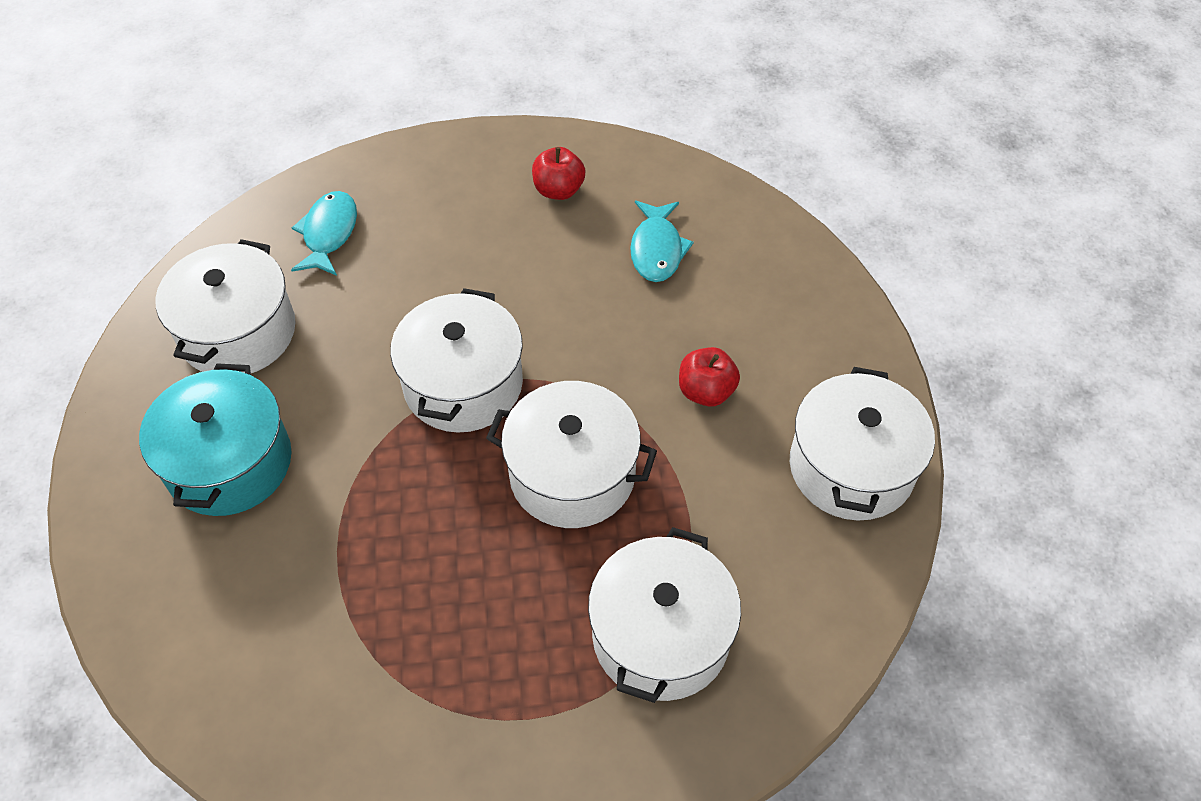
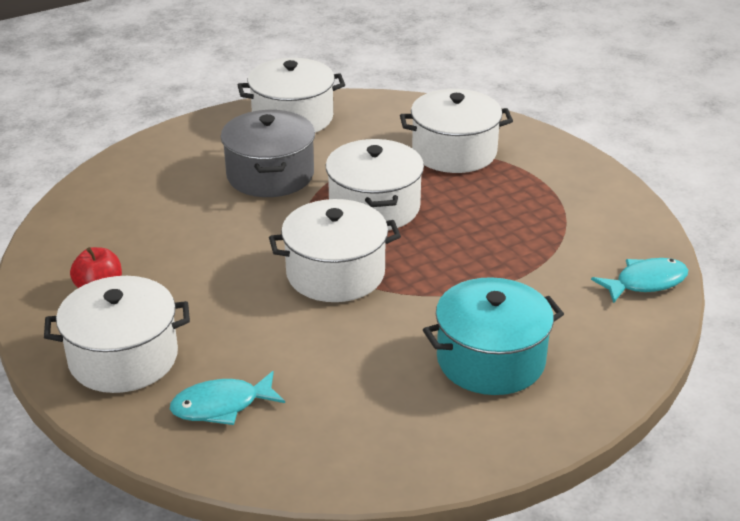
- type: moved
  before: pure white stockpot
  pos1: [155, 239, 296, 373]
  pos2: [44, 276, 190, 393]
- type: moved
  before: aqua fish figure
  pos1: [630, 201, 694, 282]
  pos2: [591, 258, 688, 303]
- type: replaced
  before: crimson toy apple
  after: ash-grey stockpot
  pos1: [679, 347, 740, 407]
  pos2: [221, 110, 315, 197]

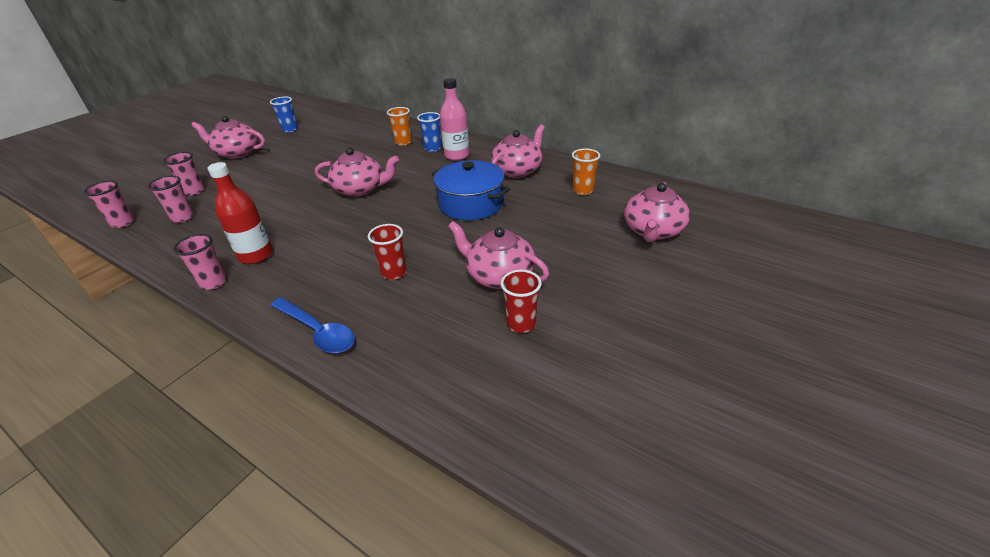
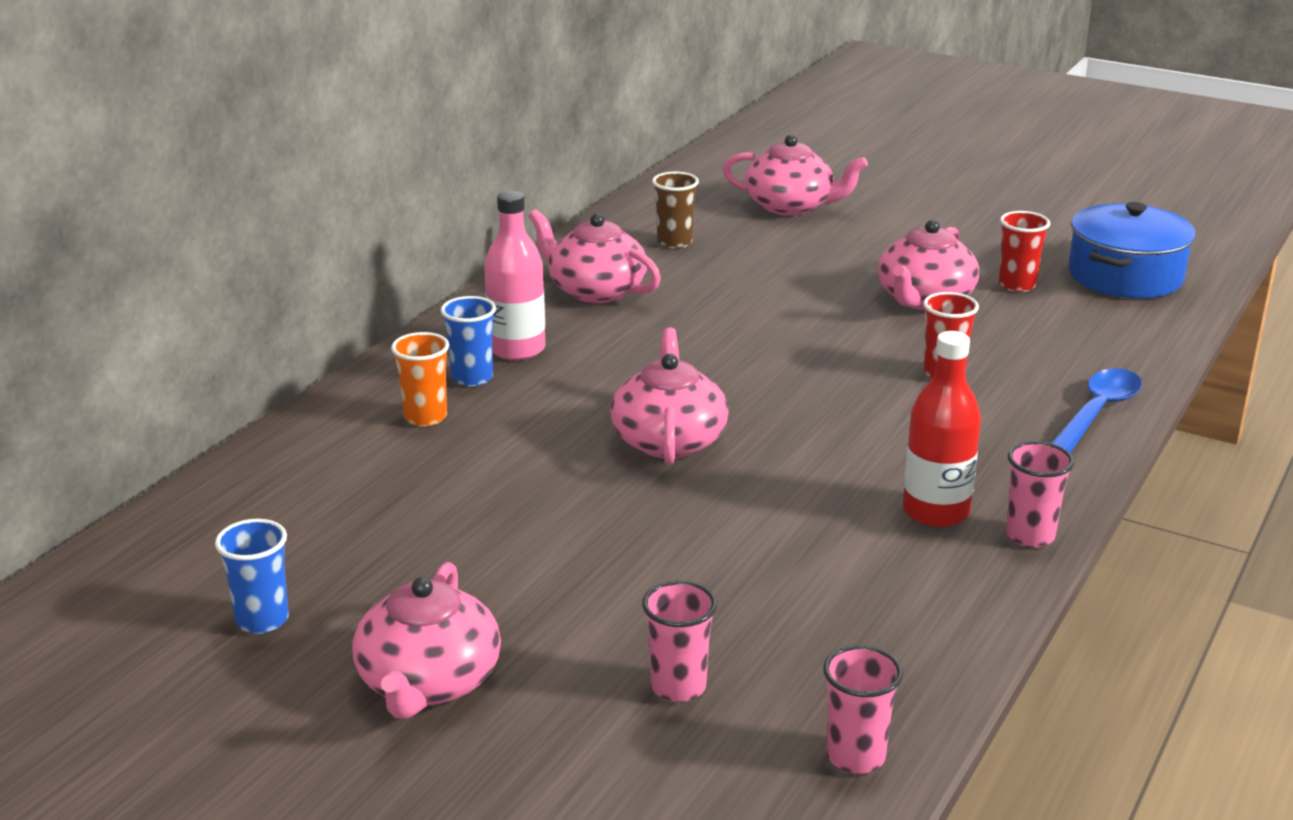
- type: removed
  before: rose-pink cup
  pos1: [148, 176, 194, 223]
- type: moved
  before: royal blue stockpot
  pos1: [431, 160, 510, 220]
  pos2: [1068, 202, 1196, 298]
- type: recoloured
  before: bright orange cup
  after: russet cup
  pos1: [572, 148, 600, 195]
  pos2: [652, 171, 699, 248]

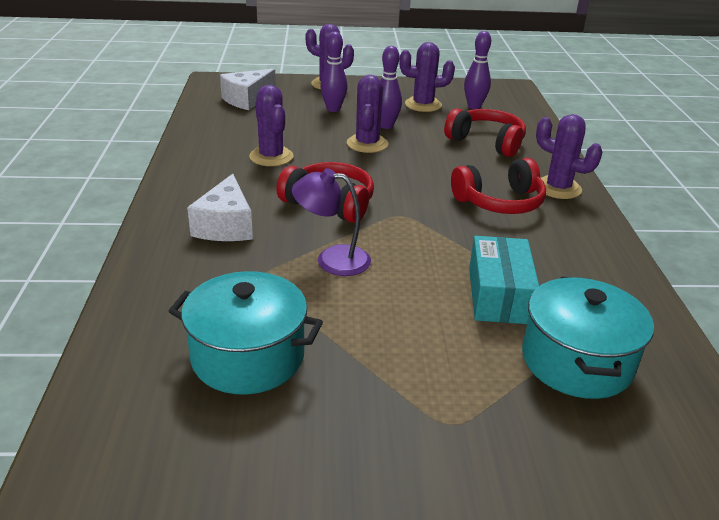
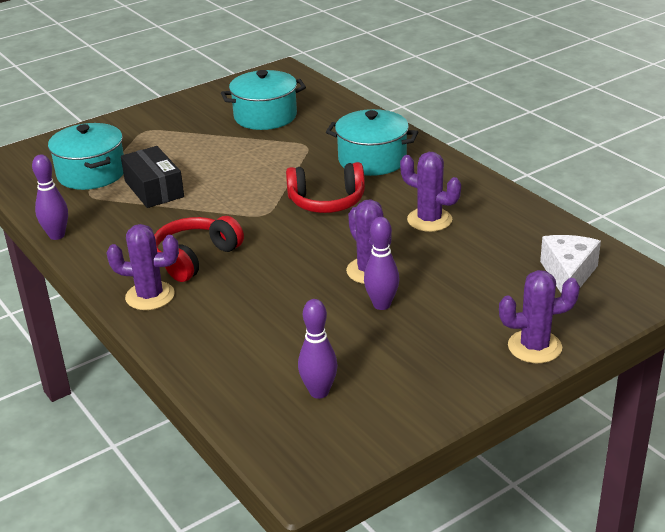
- type: removed
  before: royal purple desk lamp
  pos1: [292, 168, 371, 276]
- type: removed
  before: royal purple prickly plant
  pos1: [399, 42, 455, 112]
- type: removed
  before: crimson headset
  pos1: [444, 108, 526, 157]
- type: moved
  before: royal purple bowling pin
  pos1: [320, 31, 348, 112]
  pos2: [32, 154, 68, 240]
- type: replaced
  before: pure white cheese wedge
  after: aqua stockpot
  pos1: [187, 174, 253, 241]
  pos2: [326, 109, 418, 176]
- type: recoloured
  before: aqua box
  after: ebony box
  pos1: [469, 236, 539, 324]
  pos2: [121, 146, 184, 208]

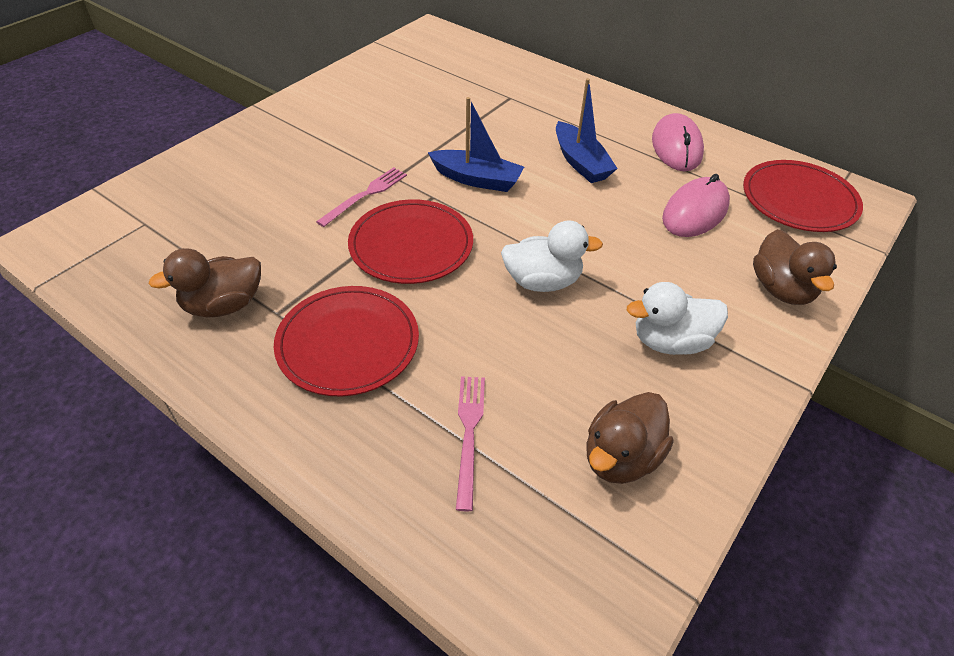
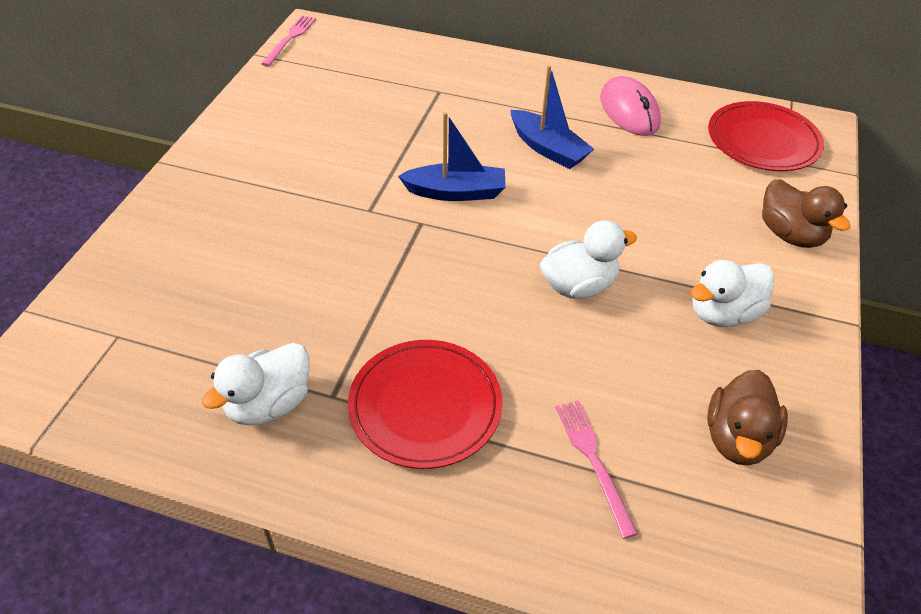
- type: removed
  before: crimson flat dish
  pos1: [348, 199, 473, 284]
- type: removed
  before: rose-pink mouse
  pos1: [662, 174, 730, 237]
- type: moved
  before: rose-pink fork
  pos1: [316, 167, 407, 227]
  pos2: [261, 15, 316, 67]
- type: recoloured
  before: russet duck
  after: pure white duck
  pos1: [148, 248, 261, 318]
  pos2: [202, 343, 310, 426]

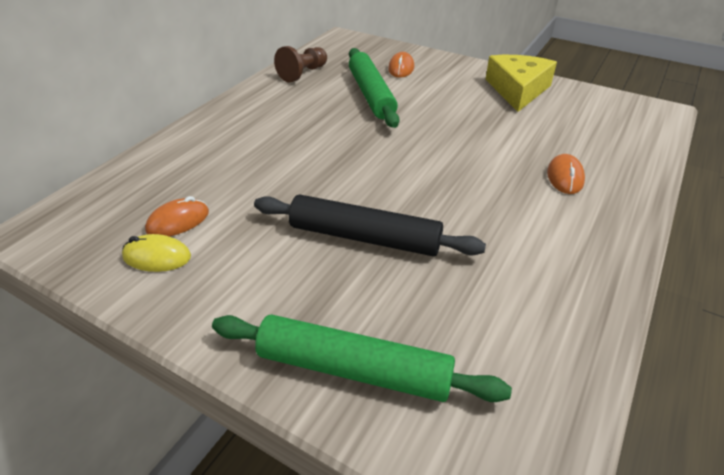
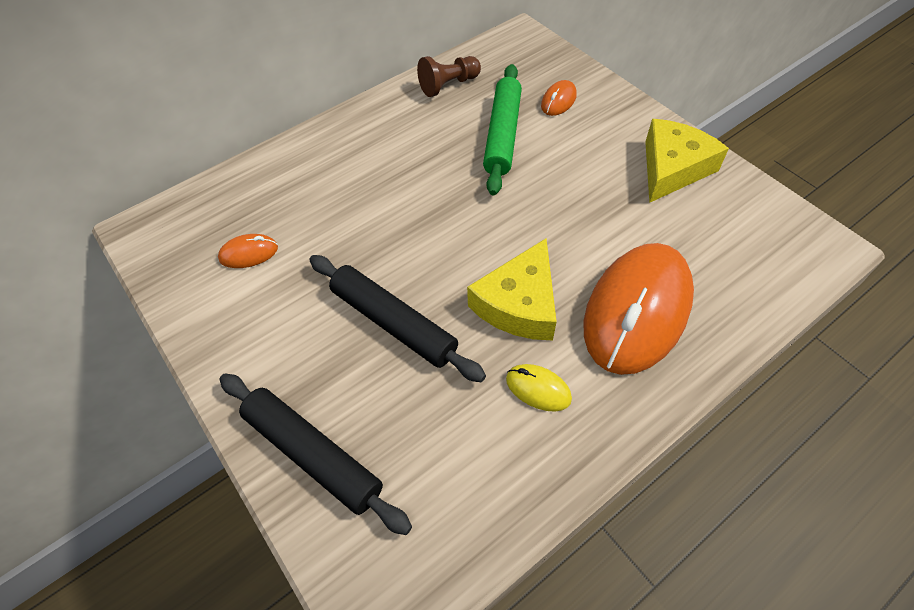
- type: added
  after: golden cheese wedge
  pos2: [467, 239, 557, 340]
- type: moved
  before: golden mouse
  pos1: [122, 234, 191, 272]
  pos2: [506, 364, 572, 412]
- type: recoloured
  before: green dough roller
  after: ebony dough roller
  pos1: [212, 315, 512, 402]
  pos2: [220, 373, 412, 535]
- type: resized
  before: bright orange mouse
  pos1: [547, 154, 585, 194]
  pos2: [583, 243, 694, 375]
  scale: 2.45

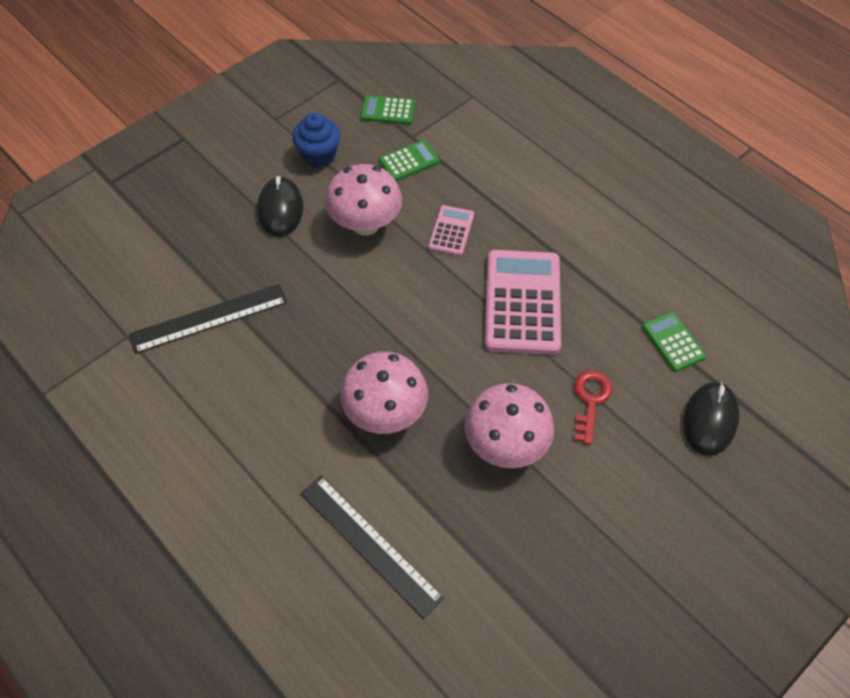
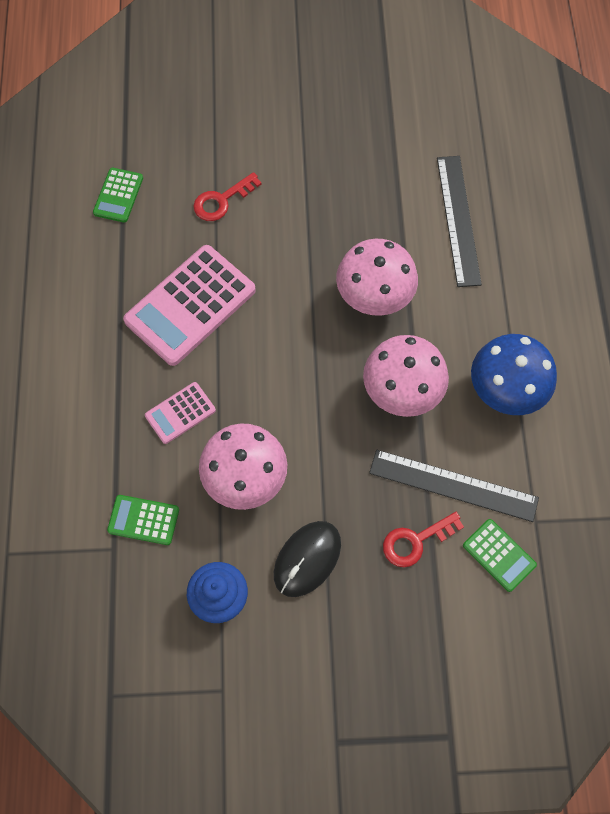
- type: removed
  before: ebony mouse
  pos1: [683, 382, 740, 456]
- type: added
  after: crimson door key
  pos2: [383, 512, 464, 567]
- type: added
  after: royal blue fungus
  pos2: [471, 334, 557, 415]
- type: moved
  before: green adding machine
  pos1: [361, 95, 415, 125]
  pos2: [463, 519, 537, 592]
- type: moved
  before: rose-pink fungus
  pos1: [464, 383, 554, 468]
  pos2: [363, 335, 449, 417]

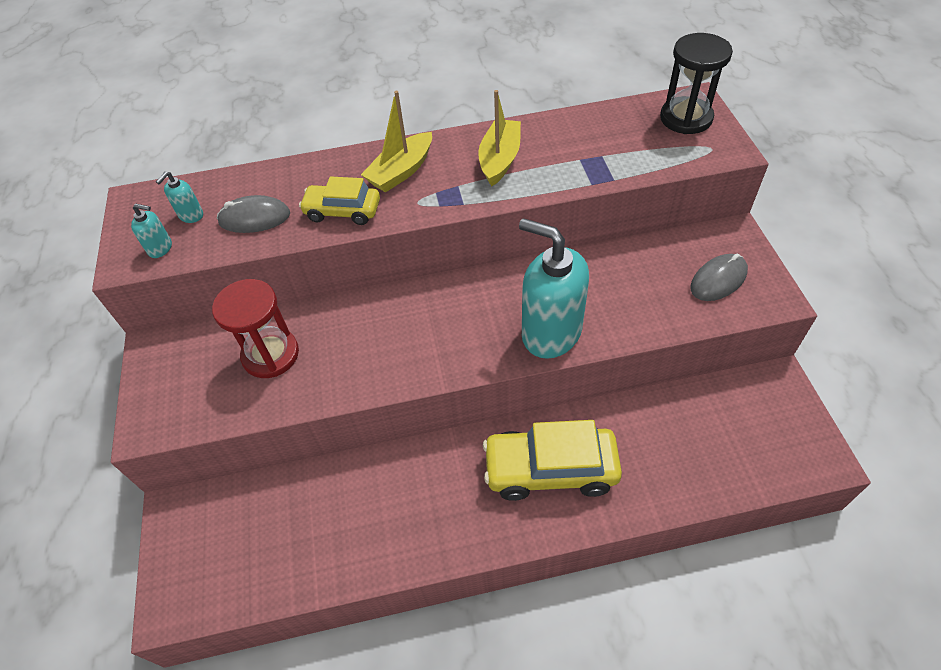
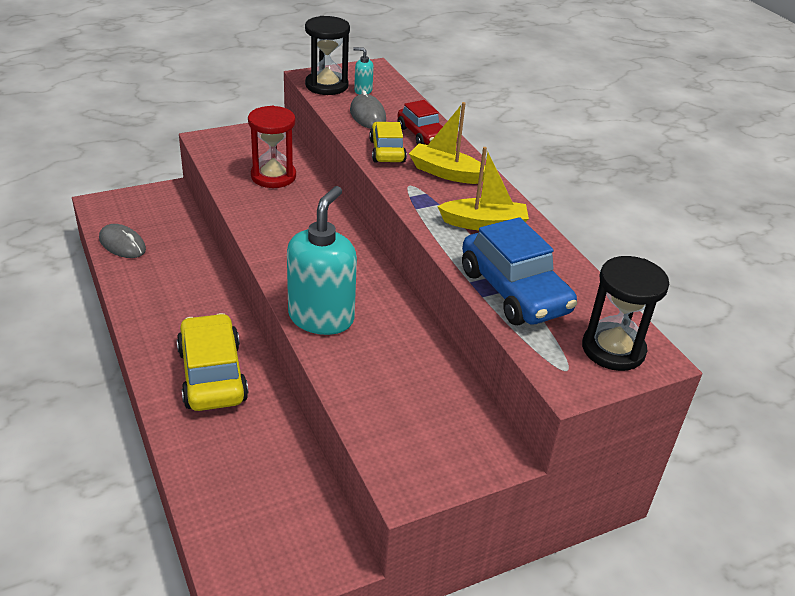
- type: added
  after: crimson car
  pos2: [397, 100, 443, 145]
- type: added
  after: royal blue car
  pos2: [462, 217, 577, 325]
- type: moved
  before: ash-grey mouse
  pos1: [690, 254, 748, 301]
  pos2: [99, 224, 146, 258]
- type: replaced
  before: aqua soap dispenser
  after: ebony hourglass
  pos1: [131, 203, 172, 258]
  pos2: [305, 16, 350, 95]

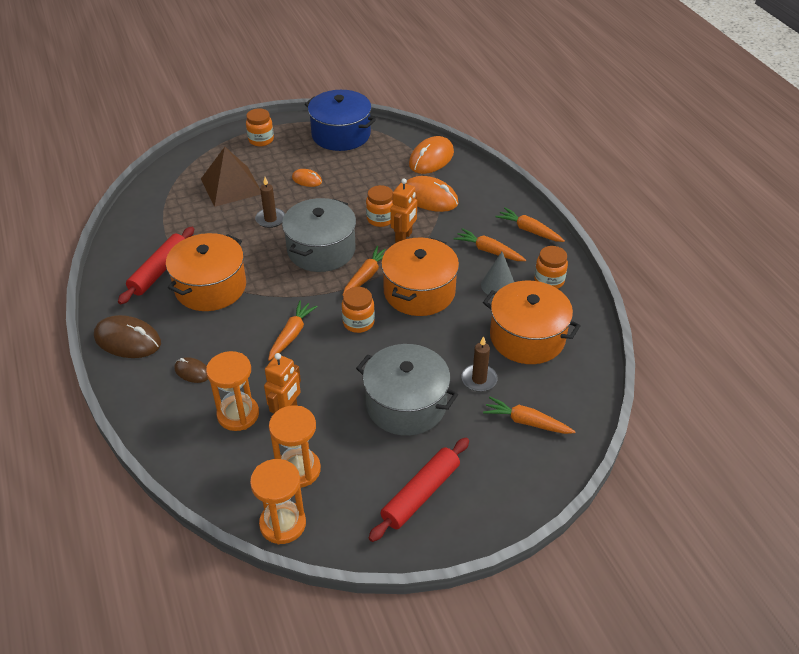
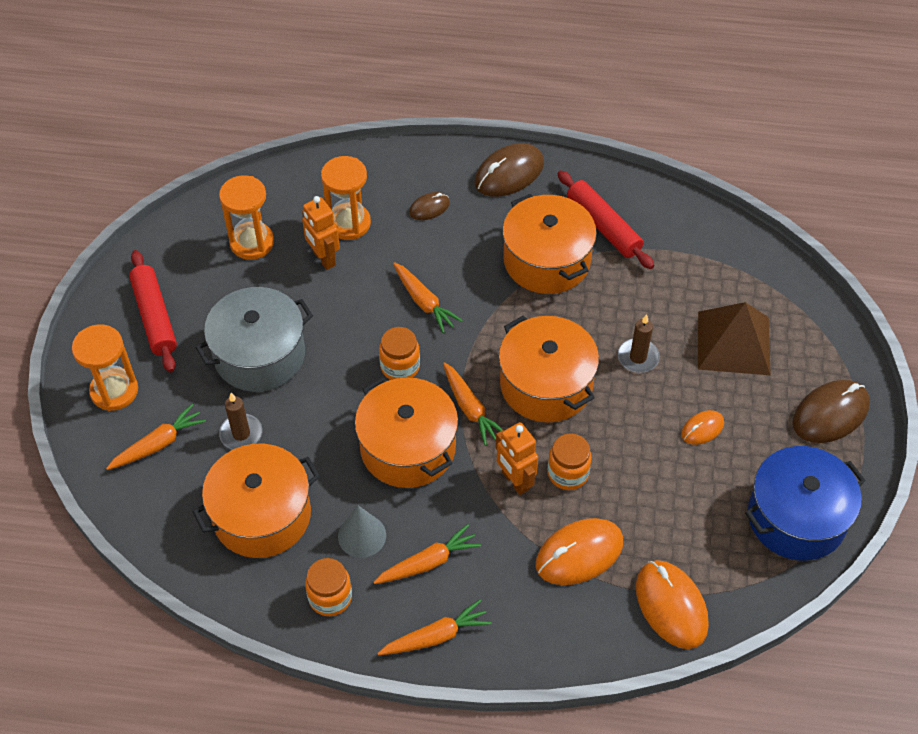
- type: moved
  before: bright orange hourglass
  pos1: [250, 459, 306, 544]
  pos2: [72, 324, 138, 411]
- type: replaced
  before: bright orange preserve jar
  after: russet mouse
  pos1: [246, 108, 274, 146]
  pos2: [792, 380, 870, 443]
- type: recoloured
  before: ash-grey stockpot
  after: bright orange stockpot
  pos1: [282, 198, 356, 272]
  pos2: [499, 316, 599, 423]

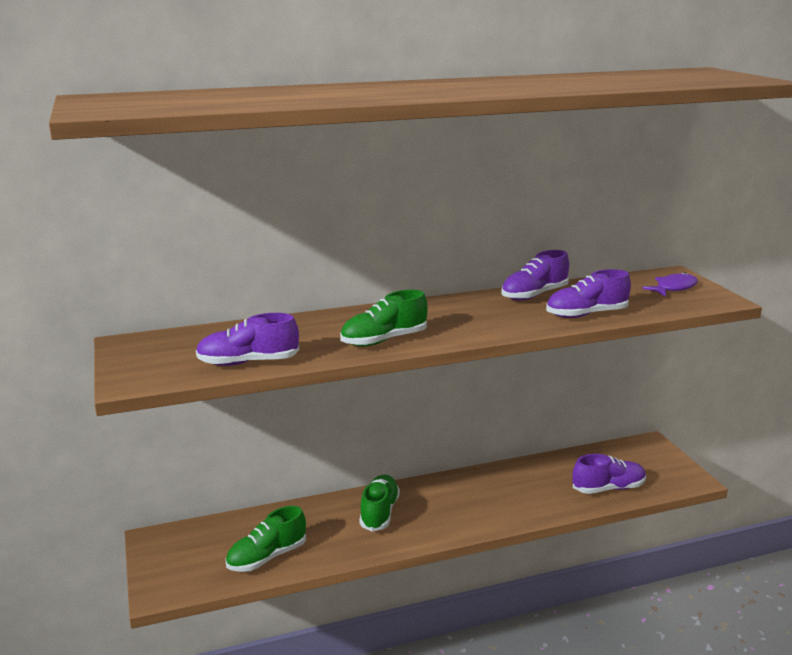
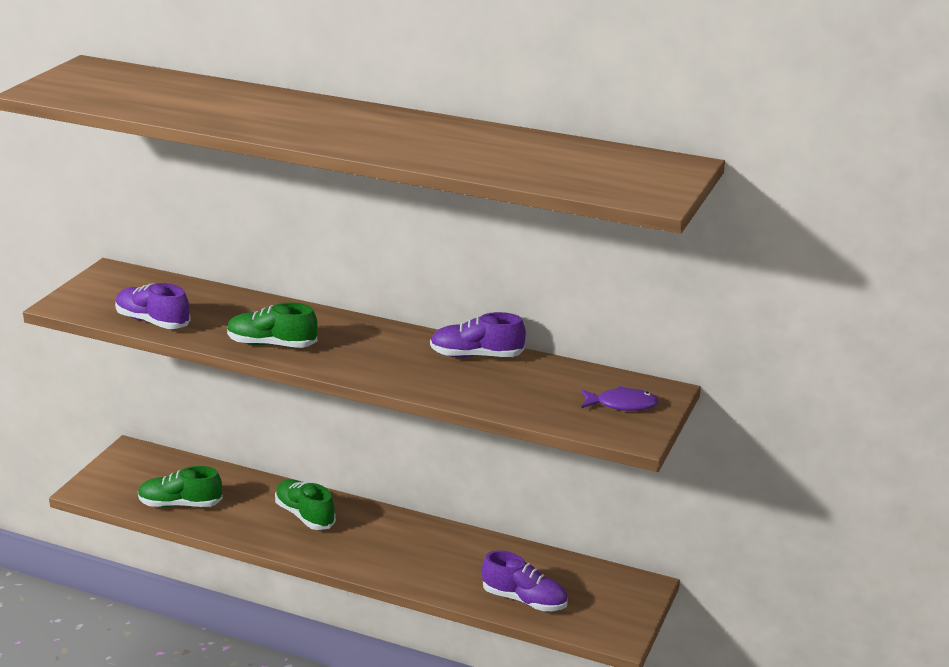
- type: removed
  before: royal purple lace-up shoe
  pos1: [546, 269, 631, 318]
- type: turned
  before: green lace-up shoe
  pos1: [359, 475, 400, 532]
  pos2: [275, 479, 336, 530]
  turn: -90

